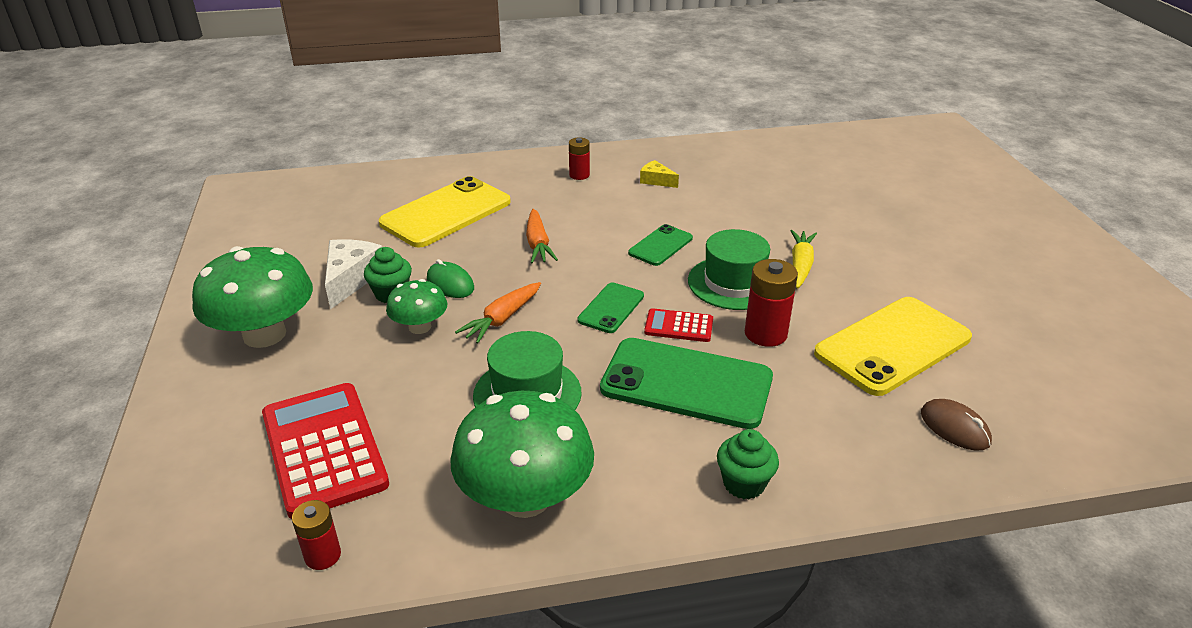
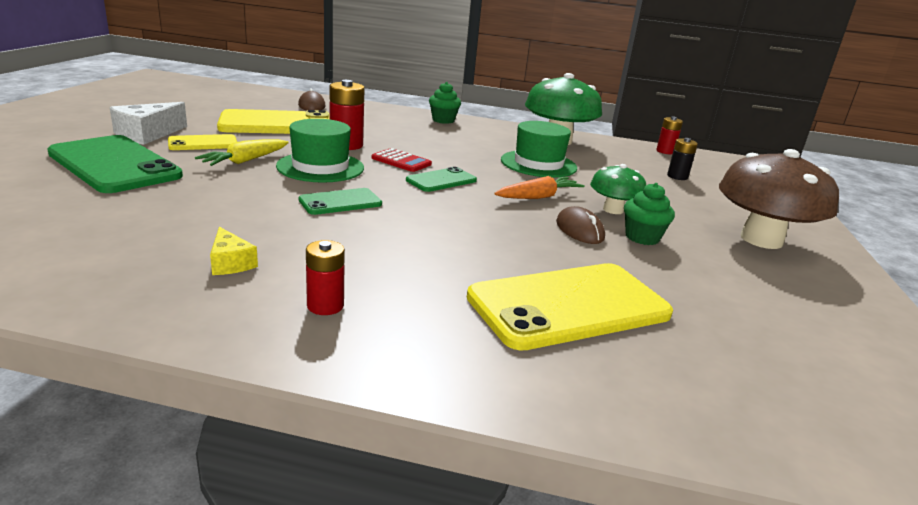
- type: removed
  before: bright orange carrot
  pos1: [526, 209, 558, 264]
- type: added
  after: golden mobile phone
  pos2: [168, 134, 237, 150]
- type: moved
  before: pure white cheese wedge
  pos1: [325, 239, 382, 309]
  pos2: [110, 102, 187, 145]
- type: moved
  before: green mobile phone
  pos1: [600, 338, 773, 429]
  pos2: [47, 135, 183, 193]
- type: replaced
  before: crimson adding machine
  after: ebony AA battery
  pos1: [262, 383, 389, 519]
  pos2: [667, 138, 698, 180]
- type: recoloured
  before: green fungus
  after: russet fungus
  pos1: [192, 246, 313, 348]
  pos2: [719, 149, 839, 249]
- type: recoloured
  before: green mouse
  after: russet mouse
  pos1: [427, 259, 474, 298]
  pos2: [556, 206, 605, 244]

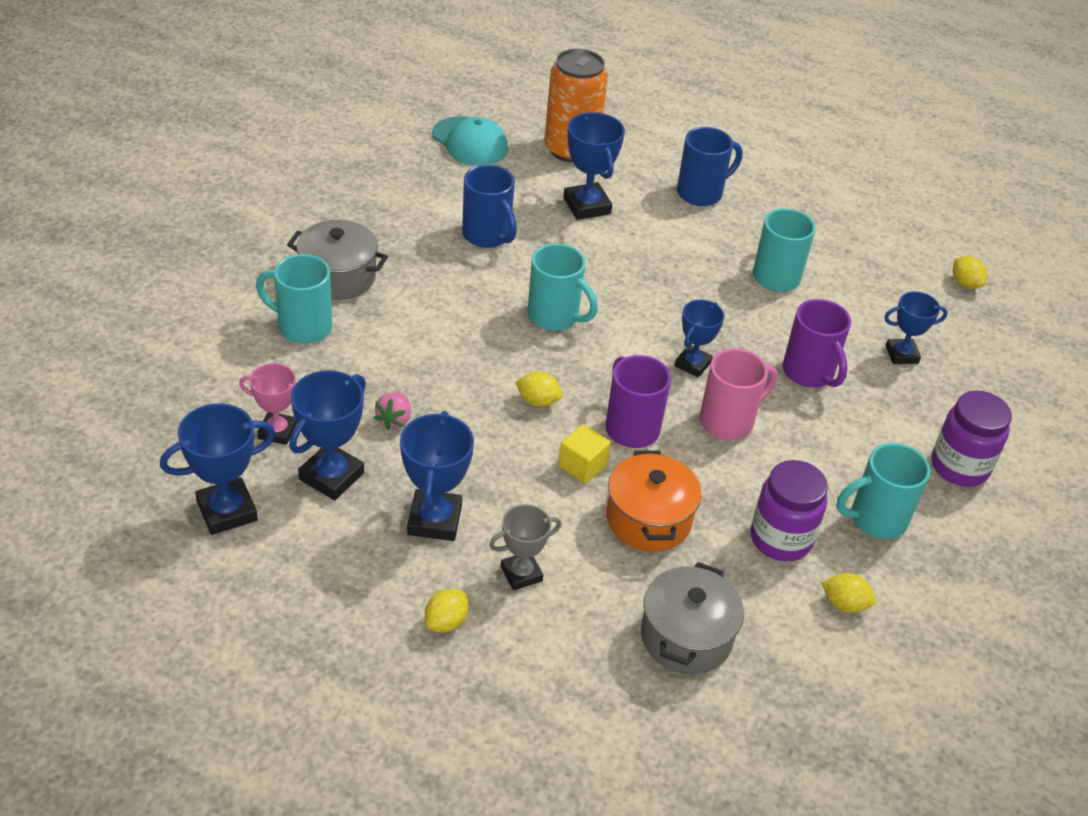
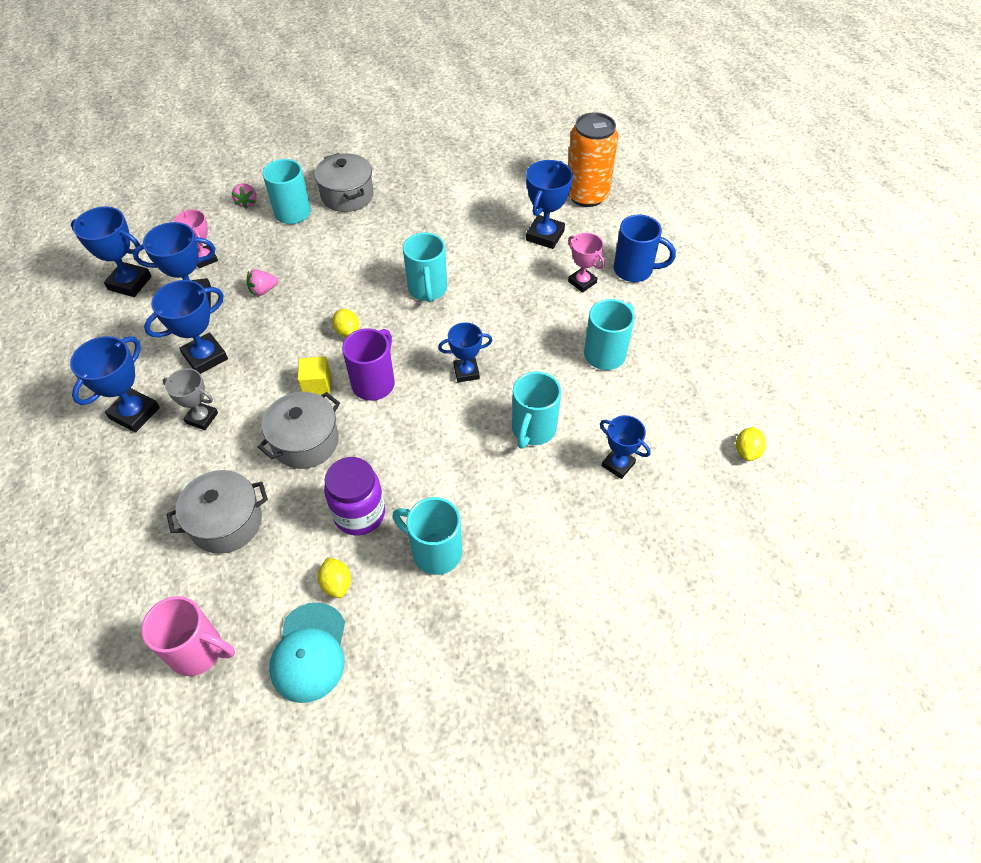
- type: removed
  before: royal blue coffee mug
  pos1: [462, 165, 517, 248]
- type: removed
  before: royal purple preserve jar
  pos1: [931, 391, 1012, 487]
- type: added
  after: rose-pink strawberry
  pos2: [232, 183, 257, 209]
- type: added
  after: rose-pink award cup
  pos2: [568, 233, 605, 293]
- type: moved
  before: aqua peaked cap
  pos1: [432, 116, 508, 166]
  pos2: [269, 602, 345, 703]
- type: moved
  before: rose-pink coffee mug
  pos1: [699, 348, 777, 440]
  pos2: [141, 596, 235, 676]
- type: replaced
  before: golden lemon
  after: royal blue award cup
  pos1: [425, 589, 468, 632]
  pos2: [70, 336, 160, 433]
- type: recoloured
  before: bright orange stockpot
  after: ash-grey stockpot
  pos1: [606, 450, 701, 552]
  pos2: [258, 392, 340, 469]
- type: recoloured
  before: royal purple coffee mug
  after: aqua coffee mug
  pos1: [783, 299, 851, 387]
  pos2: [512, 372, 561, 449]

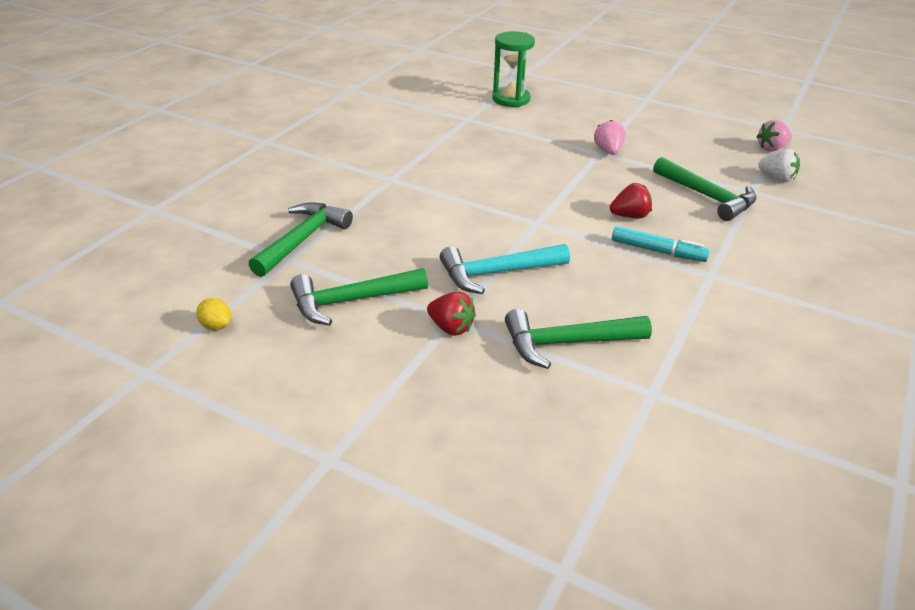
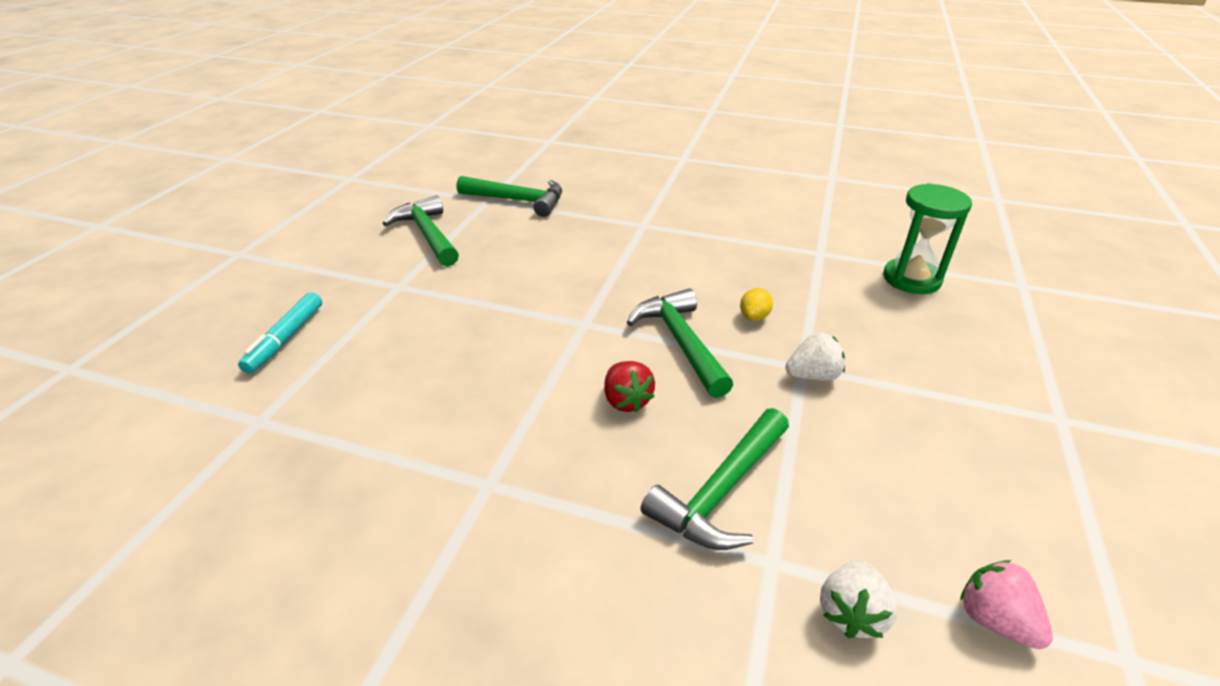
- type: removed
  before: crimson strawberry
  pos1: [427, 292, 476, 336]
- type: removed
  before: aqua hammer
  pos1: [440, 244, 570, 294]
- type: moved
  before: golden lemon
  pos1: [196, 298, 231, 330]
  pos2: [740, 288, 773, 321]
- type: moved
  before: green hammer
  pos1: [505, 309, 652, 369]
  pos2: [627, 288, 733, 398]
- type: moved
  before: aqua felt pen
  pos1: [612, 226, 710, 262]
  pos2: [238, 292, 322, 374]
- type: recoloured
  before: rose-pink strawberry
  after: pure white strawberry
  pos1: [594, 120, 626, 155]
  pos2: [785, 332, 845, 381]

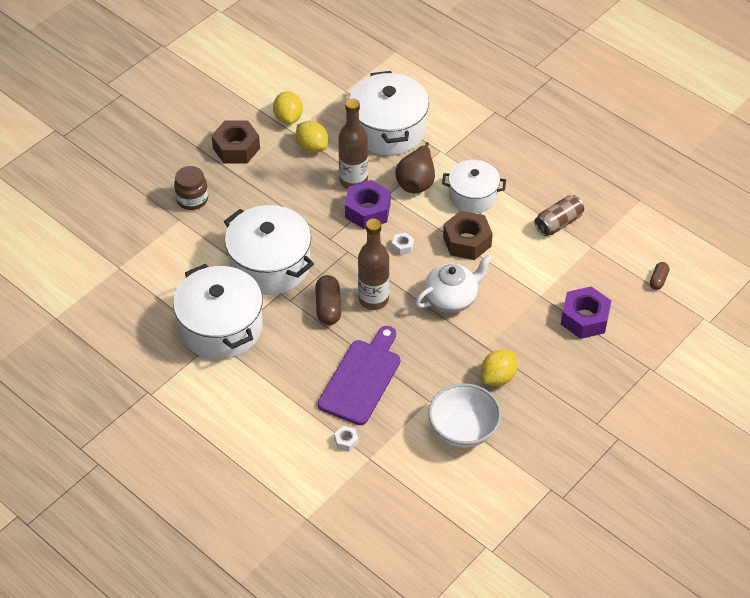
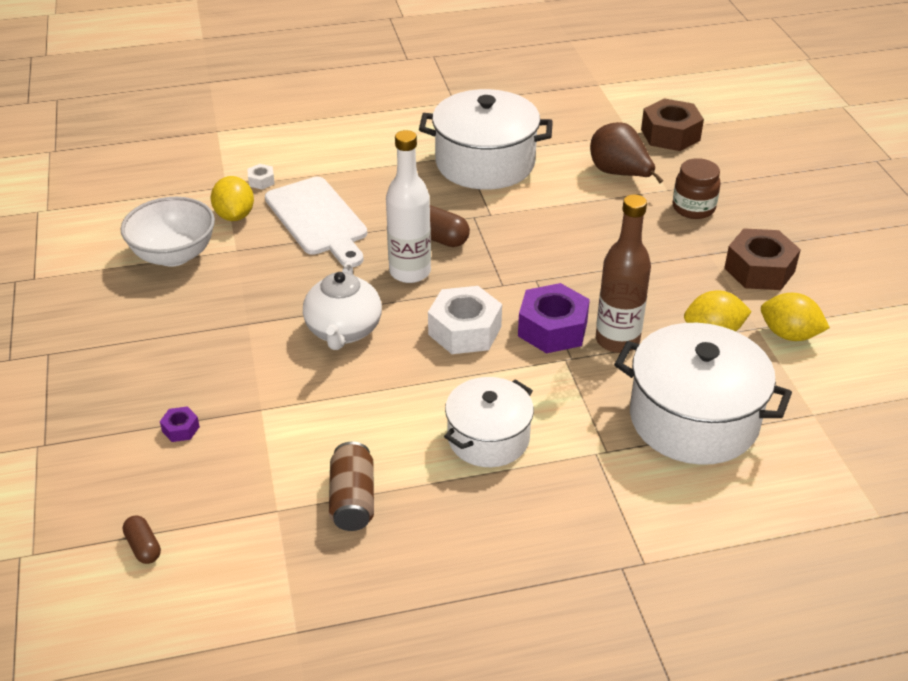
- type: removed
  before: pure white stockpot
  pos1: [224, 205, 314, 295]
- type: moved
  before: russet pear
  pos1: [395, 142, 435, 193]
  pos2: [590, 122, 663, 183]
- type: moved
  before: russet hexagon nut
  pos1: [443, 211, 493, 260]
  pos2: [641, 98, 704, 151]
- type: moved
  before: golden lemon
  pos1: [481, 350, 518, 386]
  pos2: [211, 176, 254, 221]
- type: recoloured
  before: royal purple chopping board
  after: pure white chopping board
  pos1: [318, 326, 400, 425]
  pos2: [265, 177, 367, 267]
- type: recoloured
  before: russet flask
  after: pure white flask
  pos1: [358, 219, 389, 310]
  pos2: [386, 130, 431, 283]
- type: resized
  before: pure white hexagon nut
  pos1: [392, 233, 414, 255]
  pos2: [428, 286, 502, 354]
  scale: 2.2
- type: resized
  before: royal purple hexagon nut
  pos1: [561, 286, 611, 339]
  pos2: [160, 406, 200, 442]
  scale: 0.46

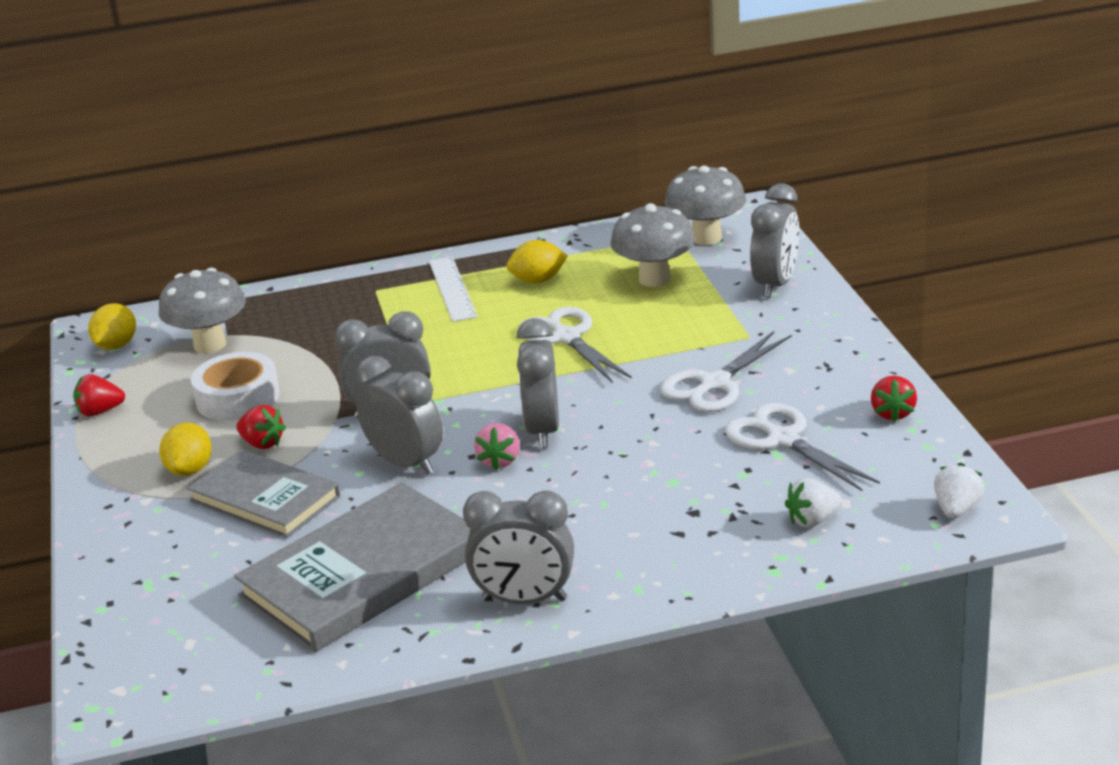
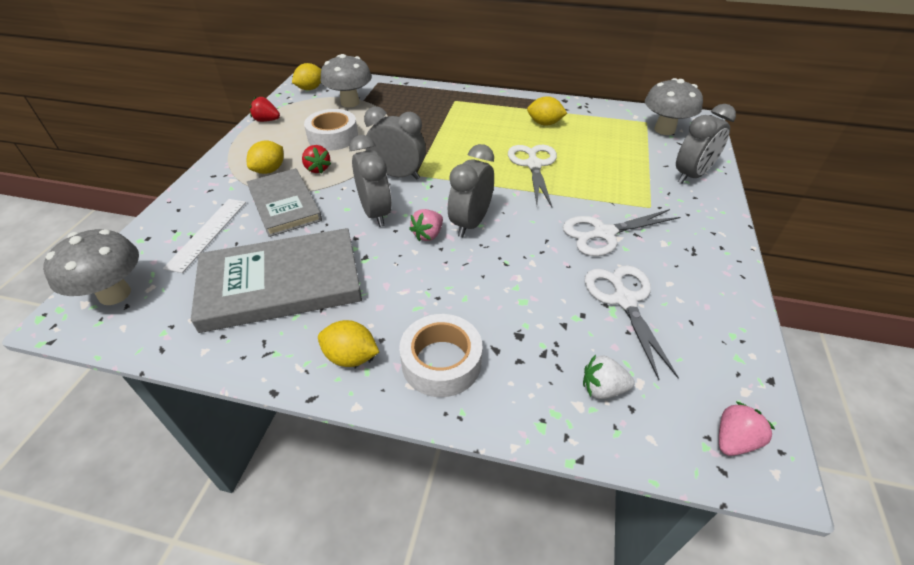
- type: removed
  before: crimson strawberry
  pos1: [871, 376, 917, 422]
- type: added
  after: pure white roll of tape
  pos2: [399, 314, 483, 397]
- type: moved
  before: pure white straightedge
  pos1: [429, 257, 478, 322]
  pos2: [163, 199, 246, 273]
- type: moved
  before: ash-grey fungus
  pos1: [610, 203, 695, 287]
  pos2: [43, 229, 139, 305]
- type: replaced
  before: ash-grey bedside clock
  after: golden lemon
  pos1: [463, 490, 574, 604]
  pos2: [318, 320, 379, 367]
- type: recoloured
  before: pure white strawberry
  after: rose-pink strawberry
  pos1: [934, 463, 984, 519]
  pos2: [719, 402, 775, 456]

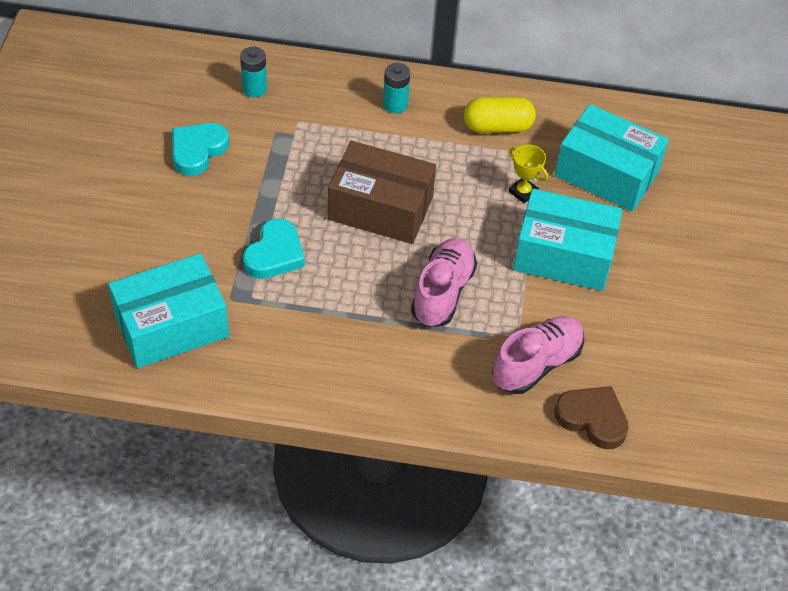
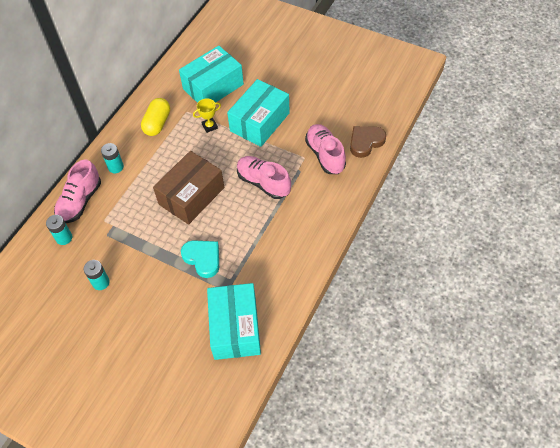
- type: added
  after: rose-pink lace-up shoe
  pos2: [54, 159, 101, 223]
- type: replaced
  before: aqua love heart
  after: aqua AA battery
  pos1: [172, 123, 229, 176]
  pos2: [84, 260, 110, 290]

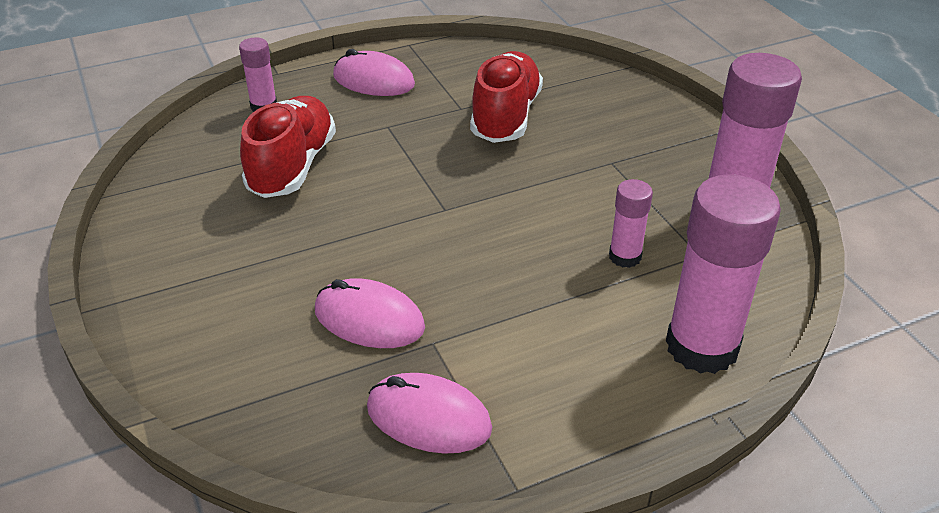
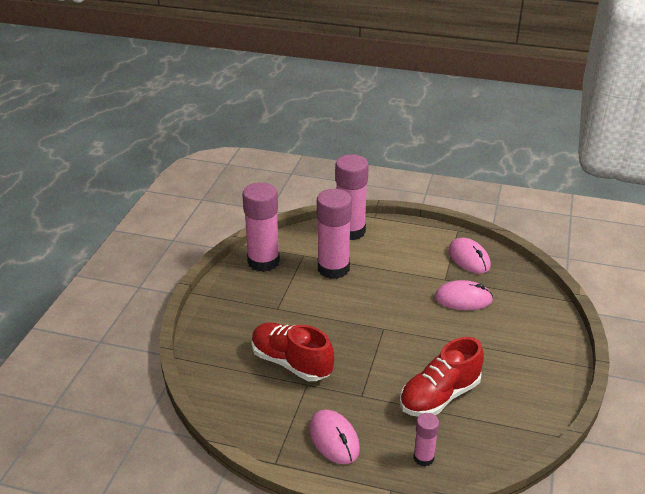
- type: turned
  before: rose-pink mouse
  pos1: [315, 278, 425, 348]
  pos2: [434, 280, 493, 310]
  turn: -60
- type: turned
  before: crimson lace-up shoe
  pos1: [470, 51, 543, 143]
  pos2: [251, 323, 334, 381]
  turn: 75
- type: resized
  before: rose-pink glue stick
  pos1: [609, 179, 653, 268]
  pos2: [317, 189, 352, 279]
  scale: 2.0

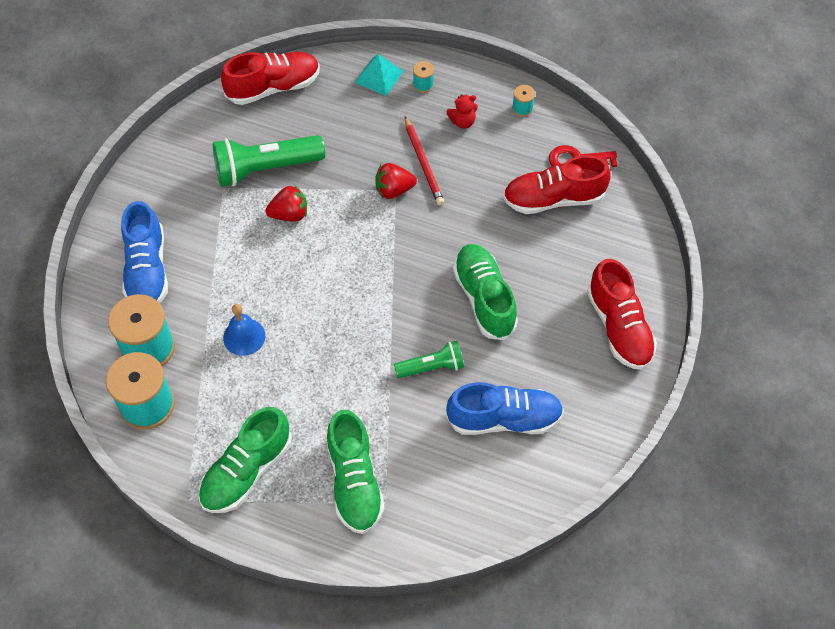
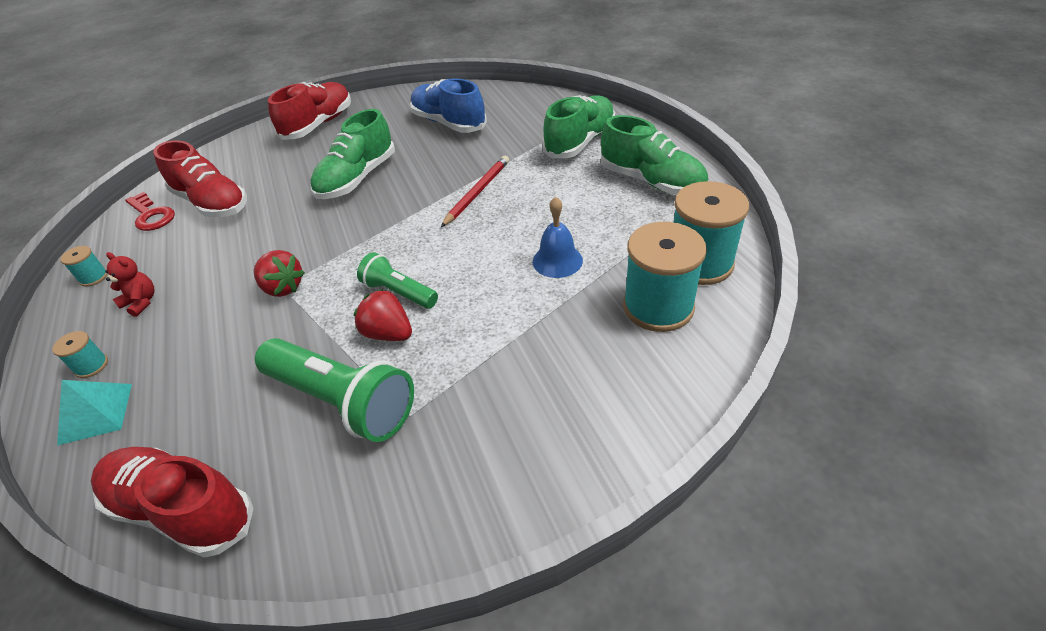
- type: removed
  before: royal blue lace-up shoe
  pos1: [121, 201, 168, 303]
- type: moved
  before: green torch
  pos1: [394, 341, 464, 378]
  pos2: [357, 252, 438, 309]
- type: moved
  before: crimson wooden pencil
  pos1: [405, 116, 444, 205]
  pos2: [441, 156, 509, 227]
- type: turned
  before: green lace-up shoe
  pos1: [199, 407, 292, 513]
  pos2: [601, 115, 708, 195]
  turn: 45

